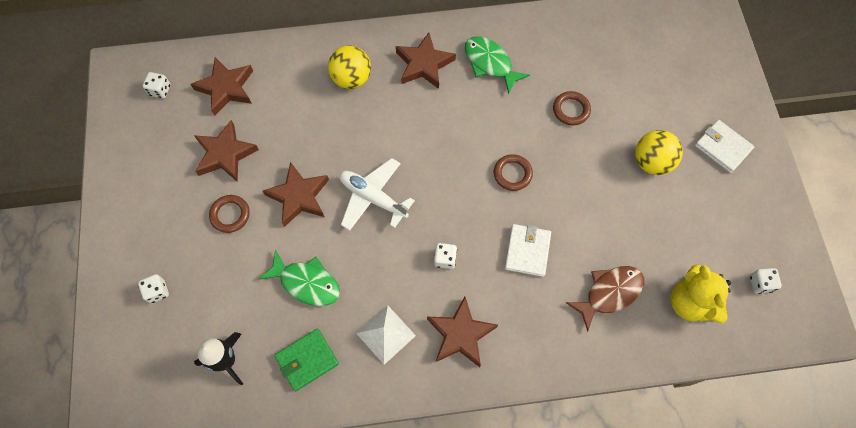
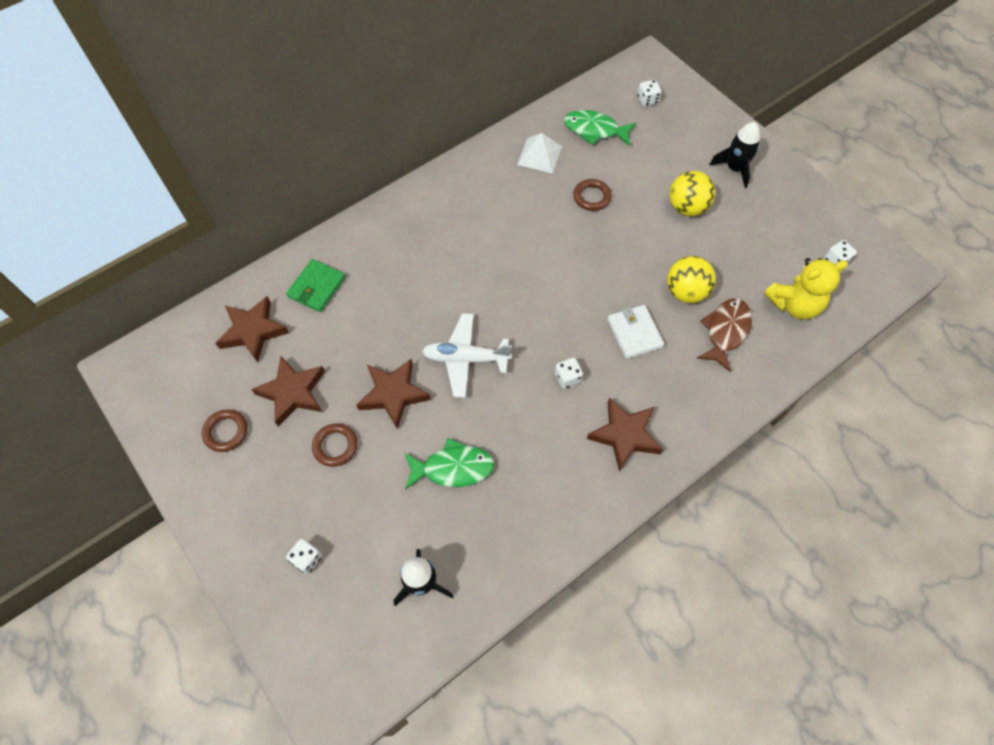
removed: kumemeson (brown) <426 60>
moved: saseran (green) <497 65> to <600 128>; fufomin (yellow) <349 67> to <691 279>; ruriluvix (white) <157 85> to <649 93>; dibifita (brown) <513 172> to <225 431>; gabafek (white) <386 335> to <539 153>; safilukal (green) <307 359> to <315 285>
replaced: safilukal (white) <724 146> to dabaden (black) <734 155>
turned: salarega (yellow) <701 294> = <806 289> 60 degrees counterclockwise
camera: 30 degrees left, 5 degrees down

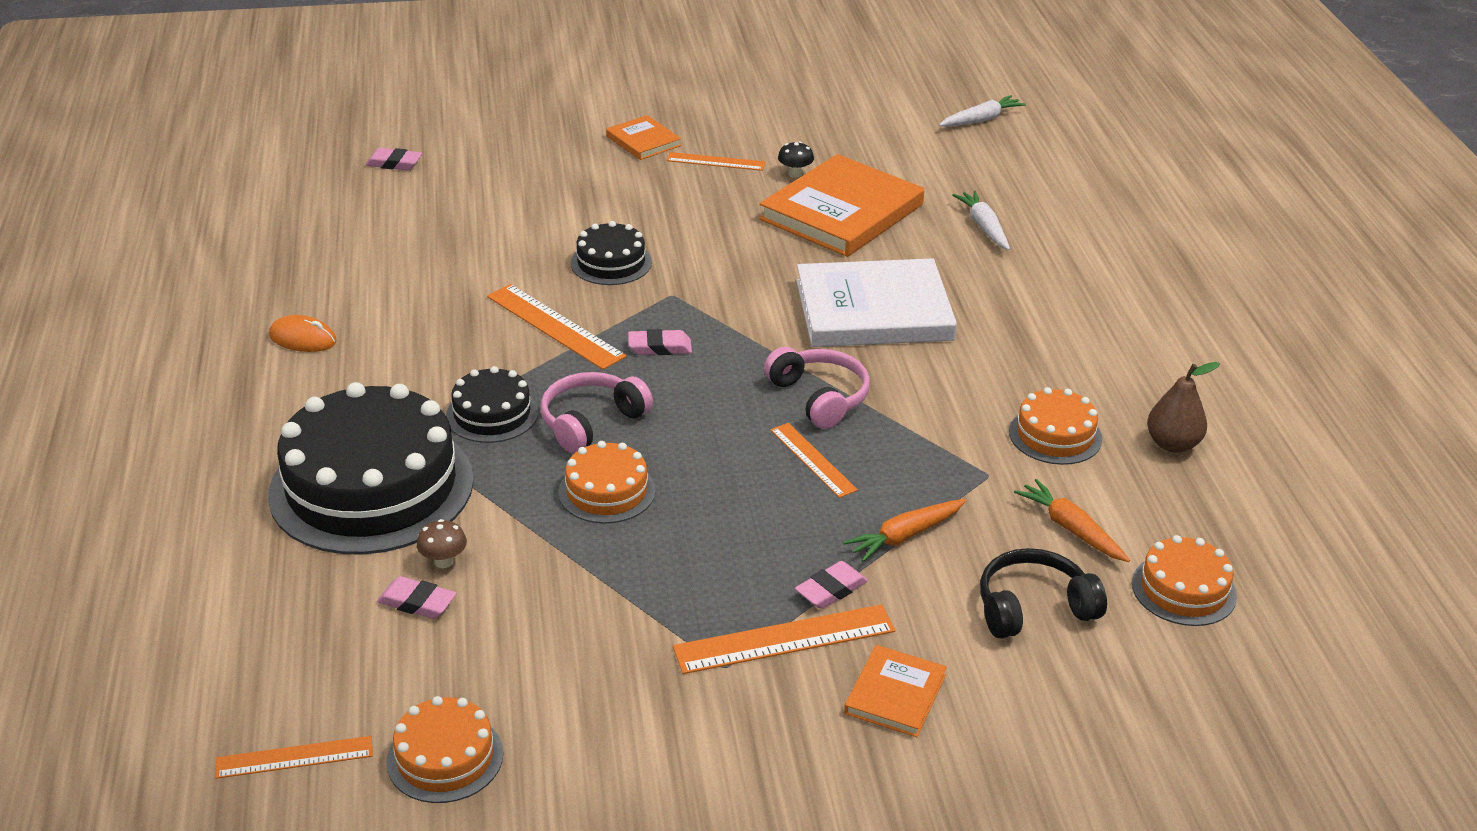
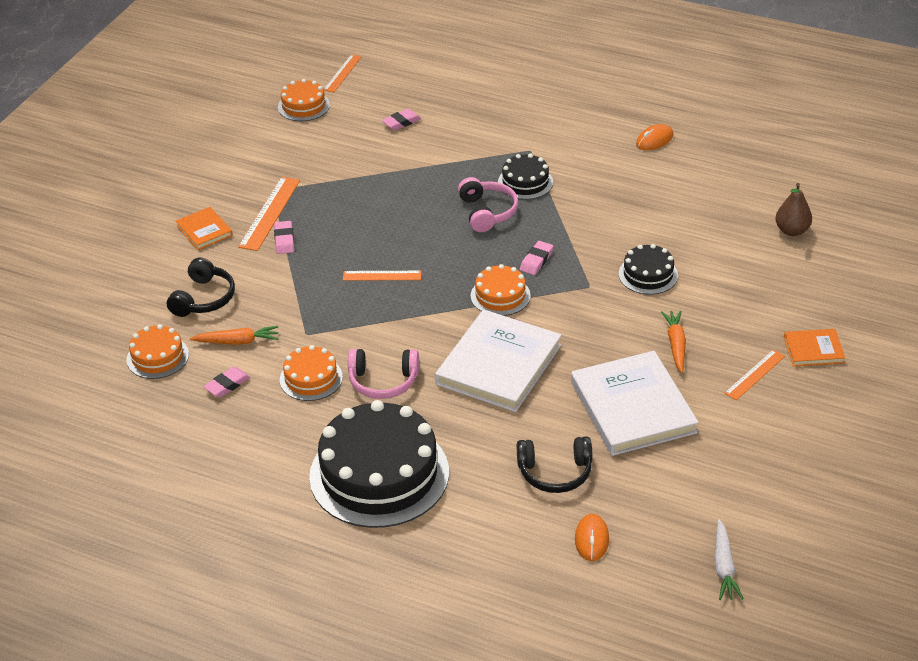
removed: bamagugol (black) <796 159>; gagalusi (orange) <557 327>; bamagugol (brown) <442 543>
added: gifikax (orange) <592 537>
moved: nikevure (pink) <393 159> to <226 382>; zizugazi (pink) <817 388> to <383 374>; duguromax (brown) <1183 407> to <793 209>; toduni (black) <371 468> to <379 464>; toduni (orange) <607 482> to <501 290>; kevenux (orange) <904 530> to <673 341>
replaced: kevenux (white) <981 220> to zizugazi (black) <554 464>
recoloured: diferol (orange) <841 205> to diferol (white) <635 403>
camera: 125 degrees right, 5 degrees up

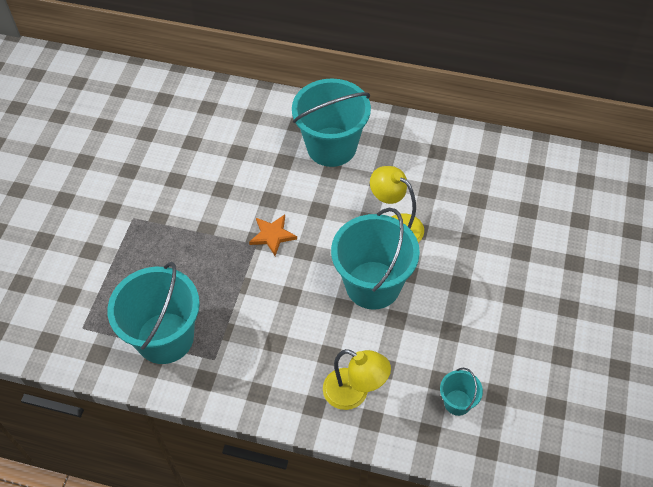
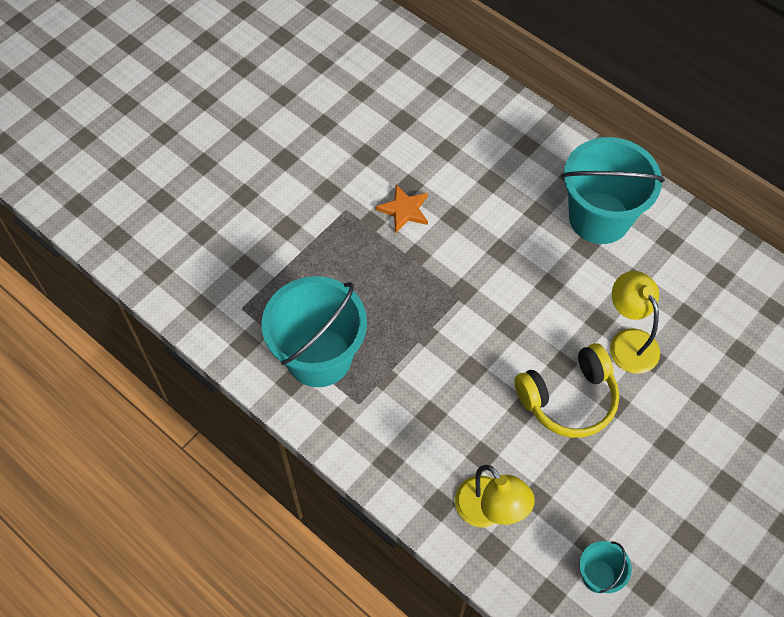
moved: kumemeson (orange) <273 235> to <402 208>
replaced: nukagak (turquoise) <375 259> to zizugazi (yellow) <566 390>
camera: 25 degrees right, 5 degrees up

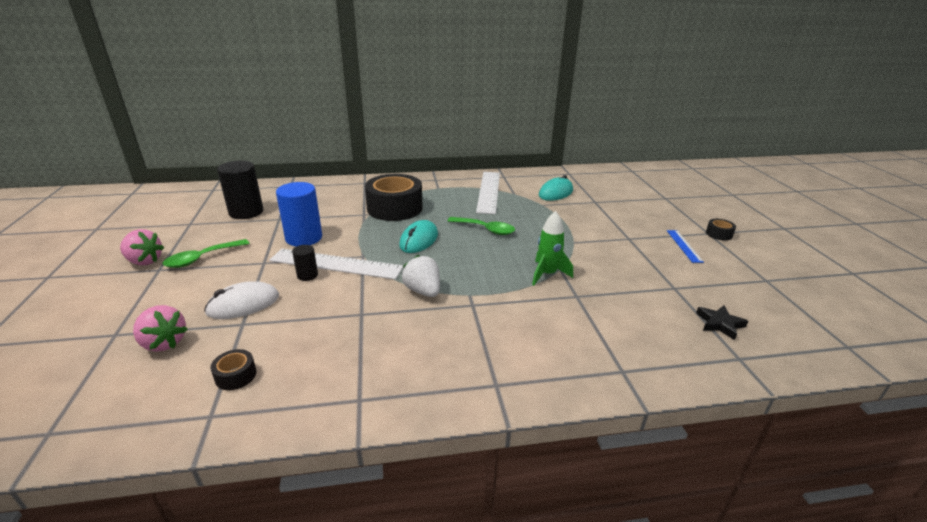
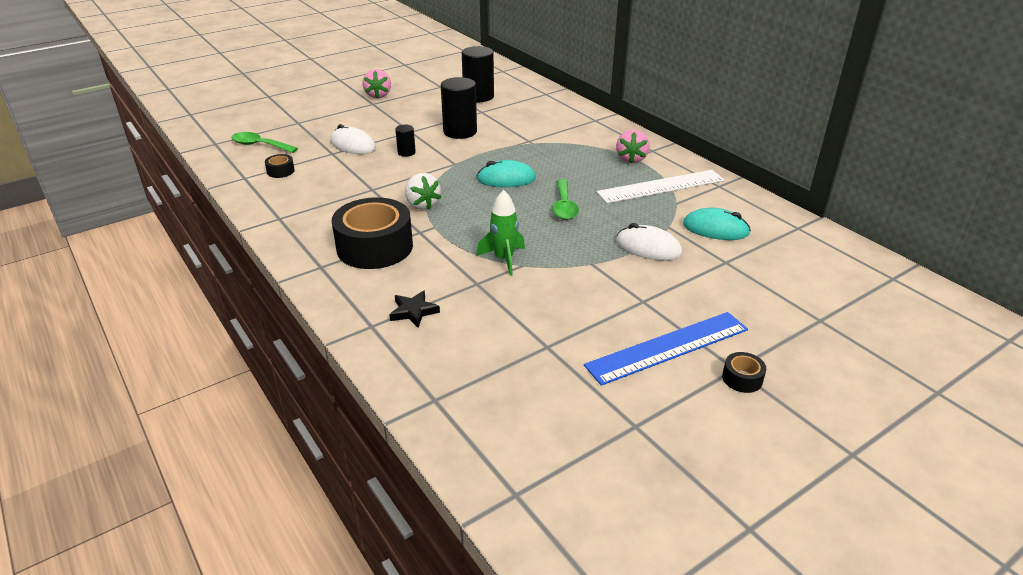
removed: gagalusi (white) <336 264>
added: gifikax (white) <649 242>
moved: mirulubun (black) <394 197> to <372 233>; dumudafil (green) <206 253> to <264 142>; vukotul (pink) <160 328> to <633 146>; kumemeson (black) <722 323> to <414 309>
recoloured: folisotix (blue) <299 214> to folisotix (black) <459 108>
turned: vukotul (white) <421 276> = <423 191> 120 degrees clockwise
resized: gagalusi (blue) <685 246> = <666 349> x1.92
camera: 65 degrees right, 5 degrees up

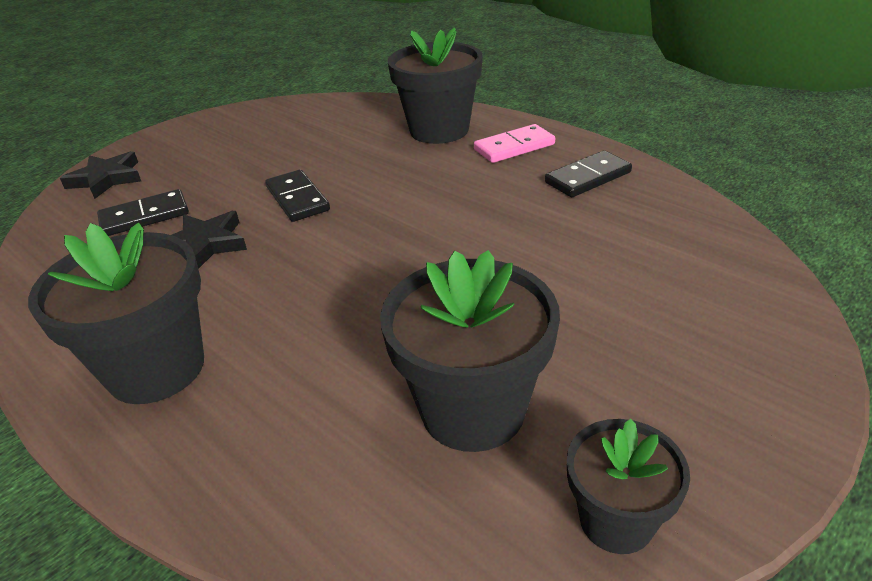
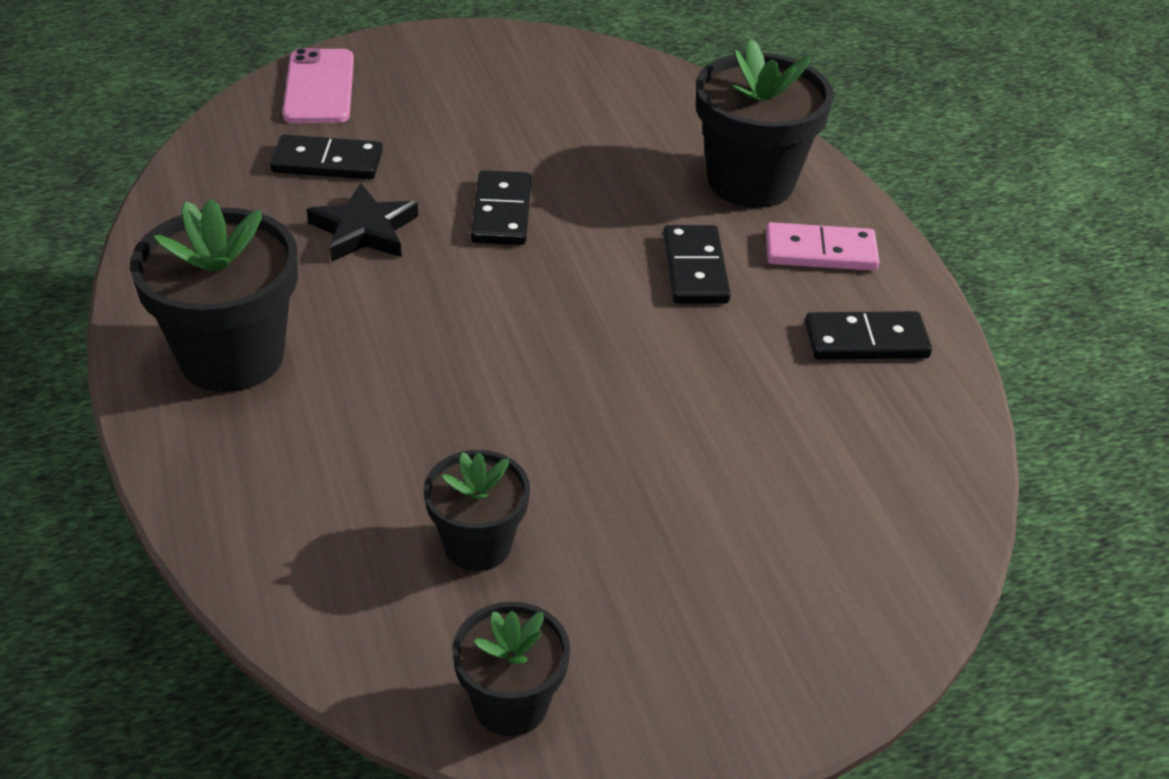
added: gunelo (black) <697 264>
replaced: kumemeson (black) <100 175> to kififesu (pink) <318 85>
resized: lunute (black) <470 351> = <477 510> x0.59
camera: 25 degrees right, 5 degrees up

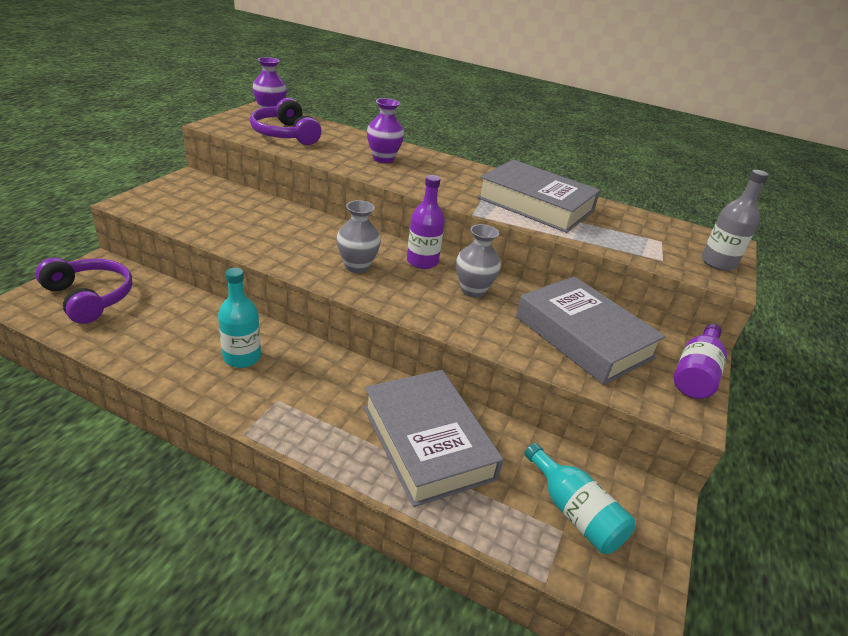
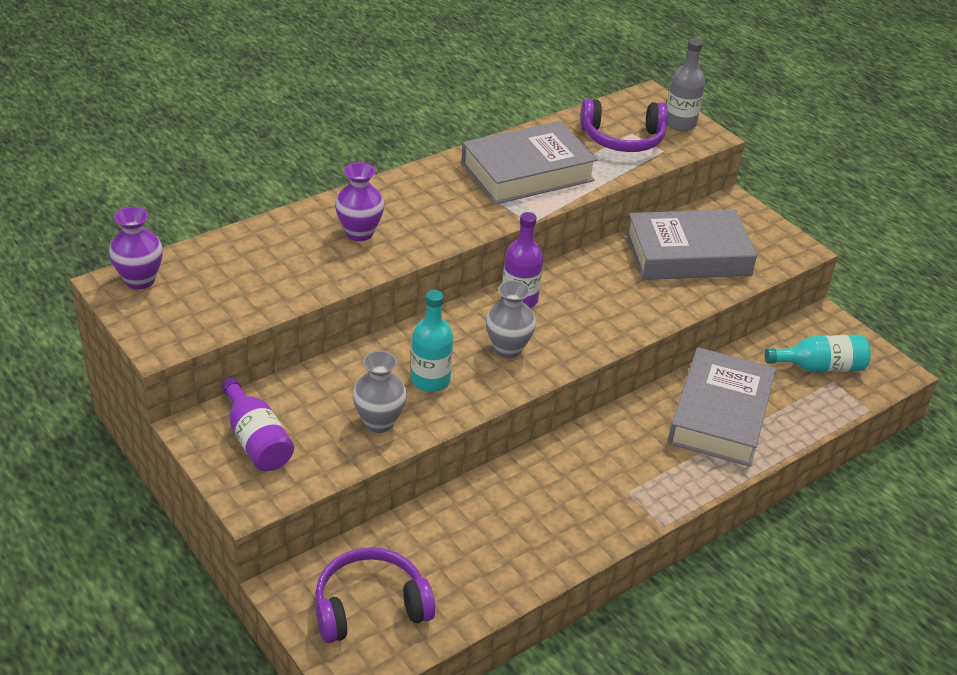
moved: zizugazi (purple) <285 121> to <624 125>; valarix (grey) <478 261> to <380 392>; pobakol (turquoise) <239 318> to <432 341>; pobakol (purple) <700 361> to <258 424>
turned: diferol (grey) <434 438> = <722 407> 75 degrees counterclockwise
camera: 60 degrees left, 5 degrees up

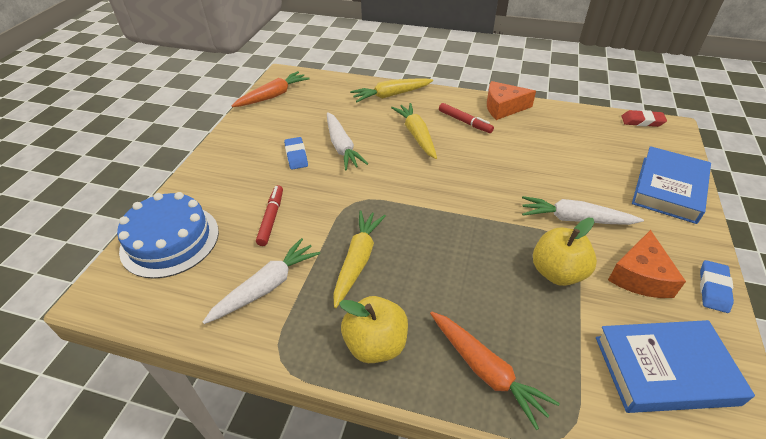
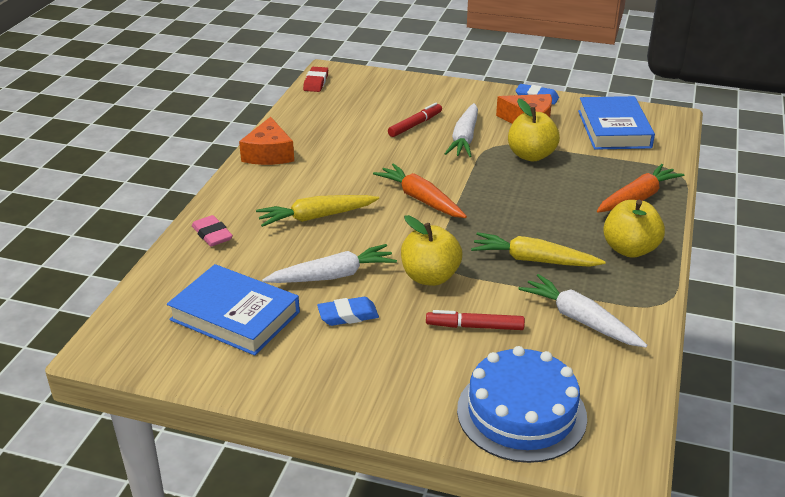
added: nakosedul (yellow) <431 250>
moved: kevenux (orange) <271 89> to <420 190>; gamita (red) <466 118> to <415 120>; diferol (blue) <671 185> to <233 310>
replaced: kevenux (yellow) <391 90> to nikevure (pink) <212 231>
camera: 90 degrees left, 10 degrees down

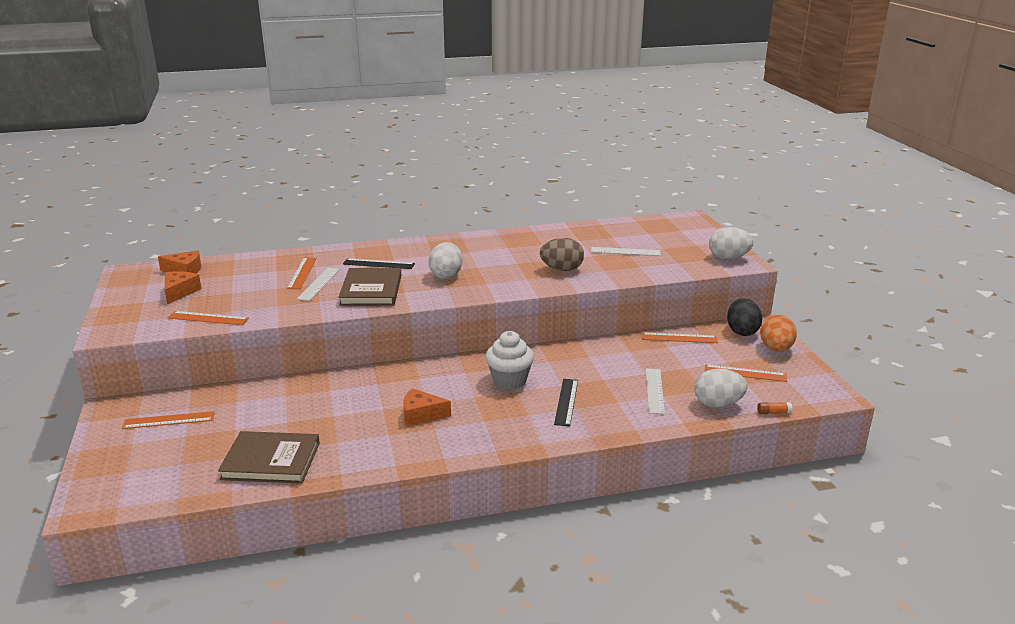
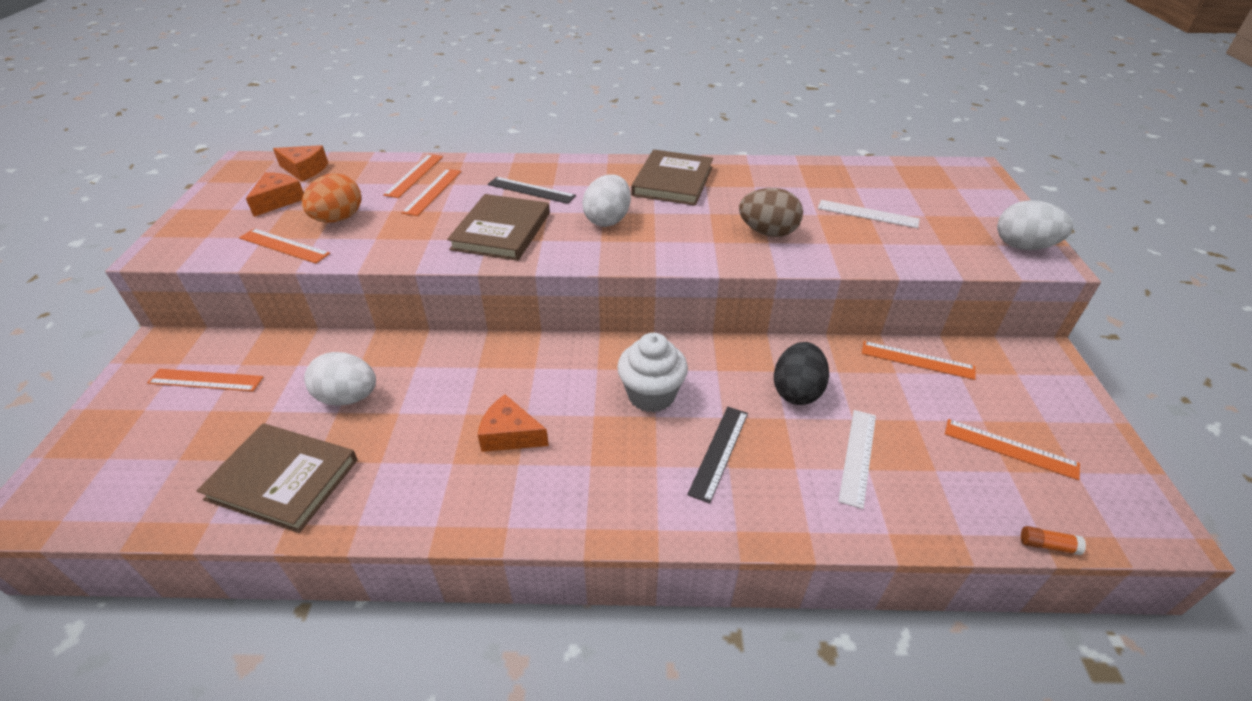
removed: gagalusi (white) <318 284>
added: diferol (brown) <672 178>; gagalusi (orange) <413 176>
moved: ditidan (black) <745 317> to <801 373>; ditidan (orange) <778 333> to <331 198>; ditidan (white) <721 388> to <340 379>
camera: 15 degrees right, 15 degrees up

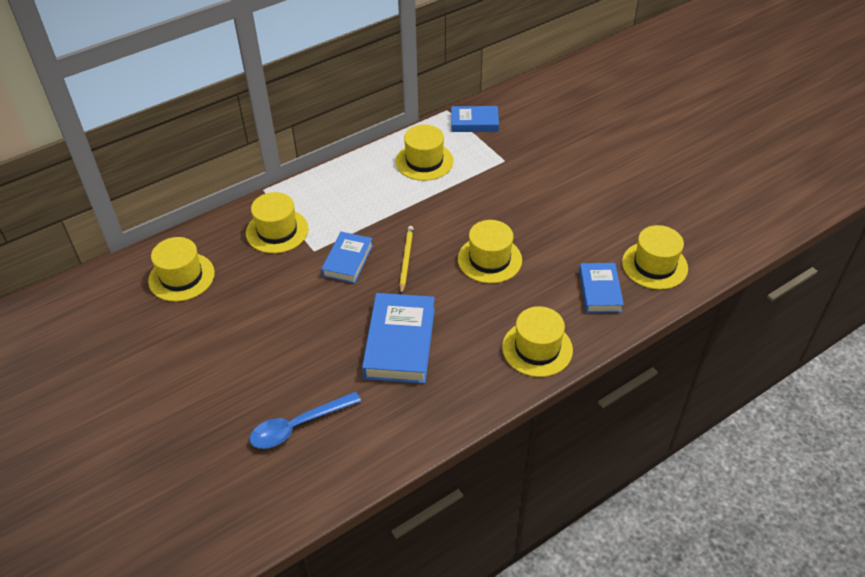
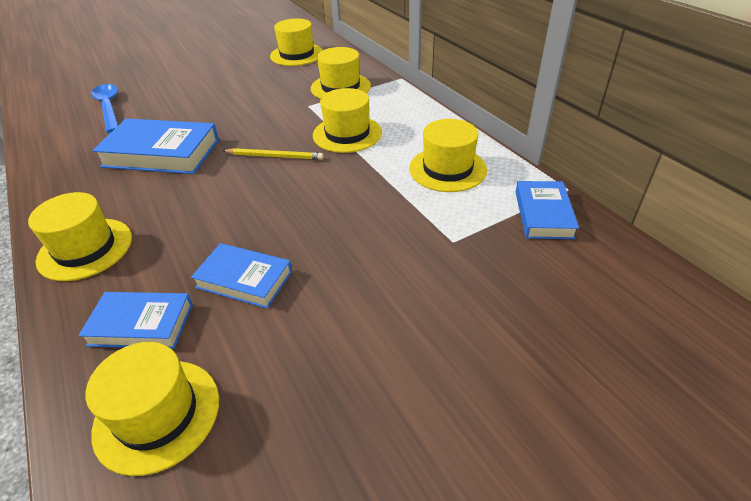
moved: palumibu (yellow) <490 251> to <347 120>; diferol (blue) <347 257> to <241 276>
camera: 95 degrees right, 5 degrees down

